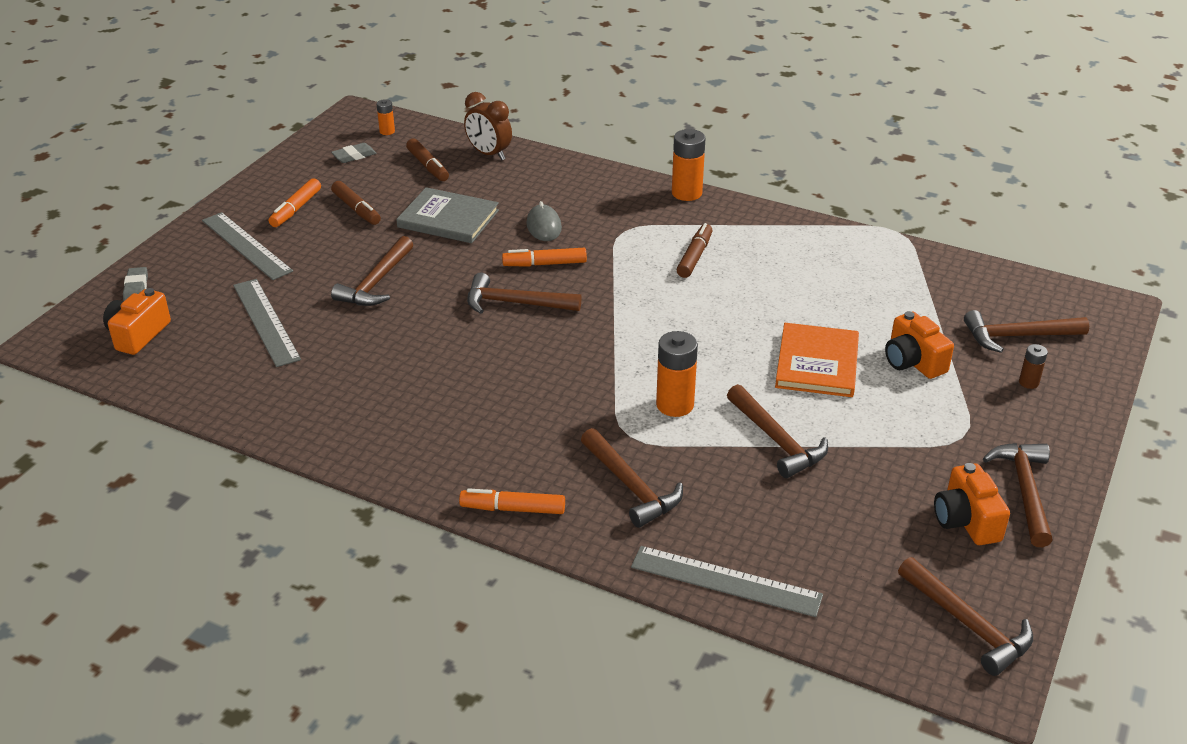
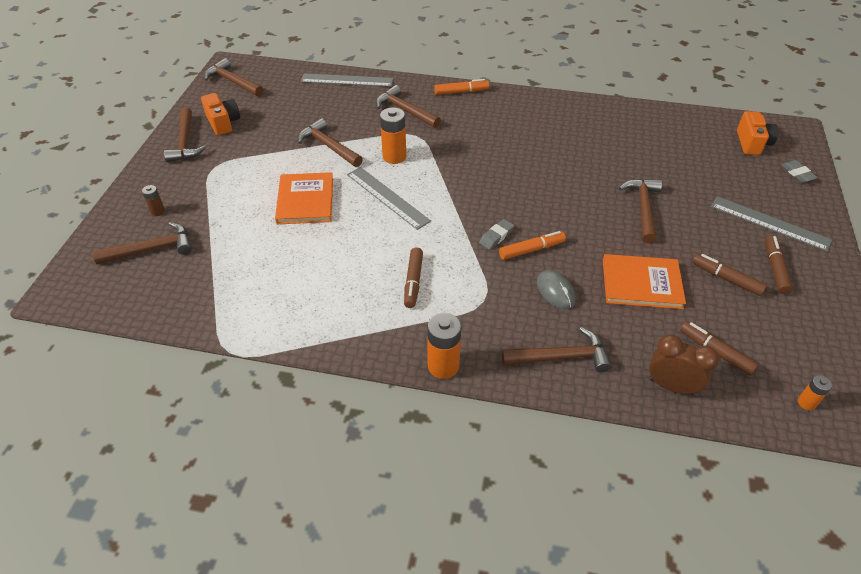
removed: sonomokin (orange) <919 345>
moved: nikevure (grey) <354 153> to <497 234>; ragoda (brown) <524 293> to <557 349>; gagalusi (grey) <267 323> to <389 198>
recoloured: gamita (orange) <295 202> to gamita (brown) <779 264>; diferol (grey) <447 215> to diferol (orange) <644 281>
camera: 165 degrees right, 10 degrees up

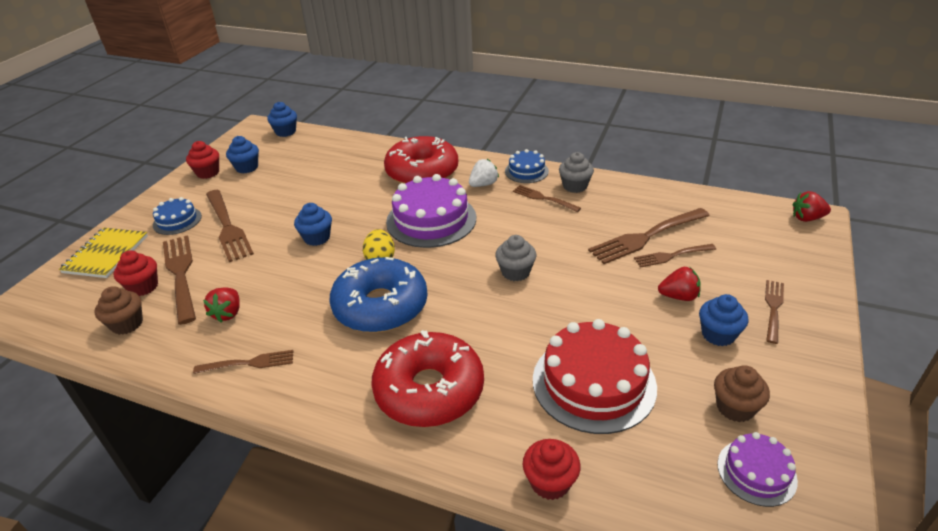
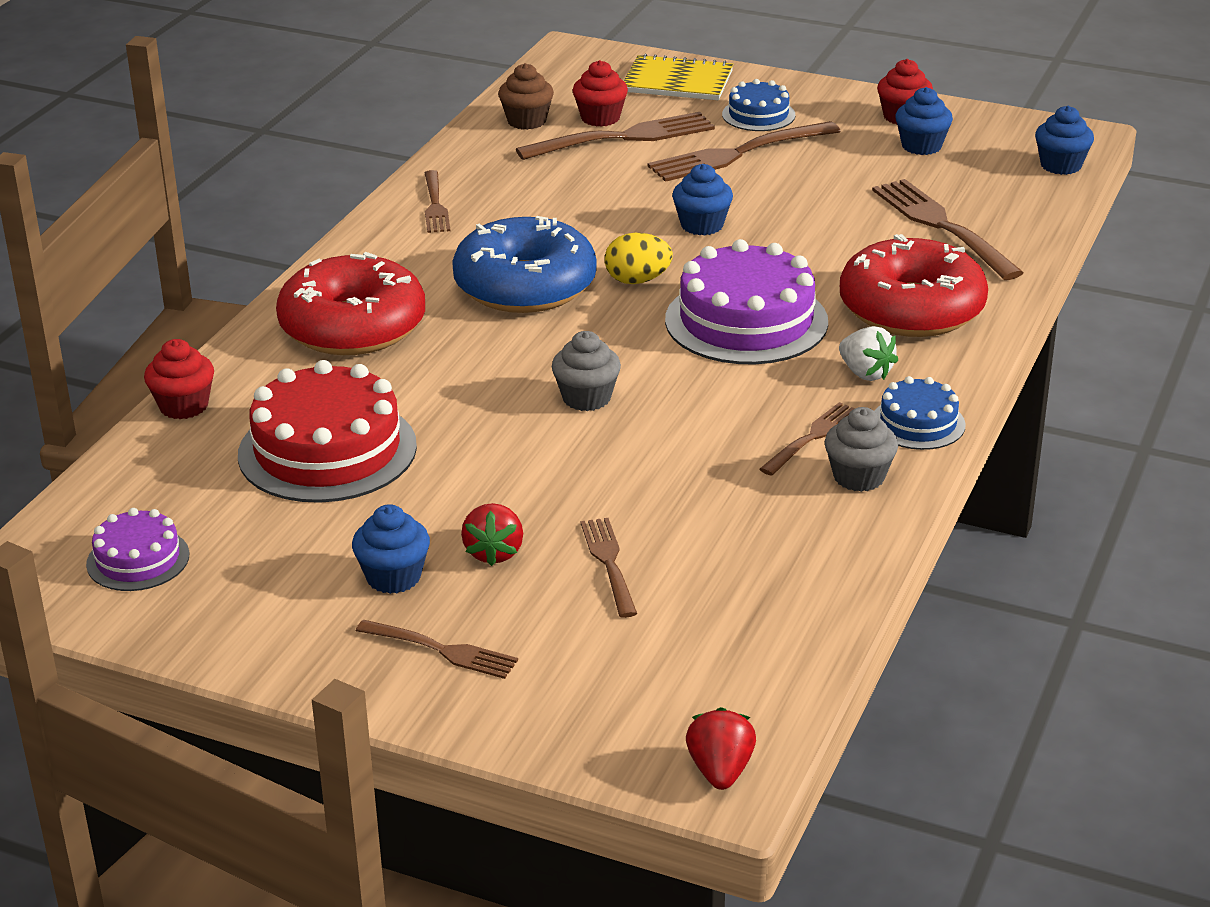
removed: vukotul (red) <221 305>; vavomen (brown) <742 393>
moved: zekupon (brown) <649 236> to <948 229>
camera: 90 degrees right, 5 degrees down

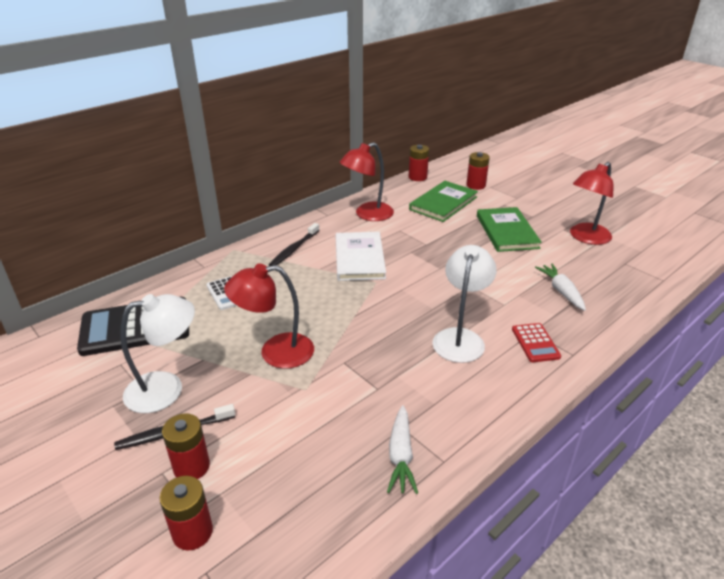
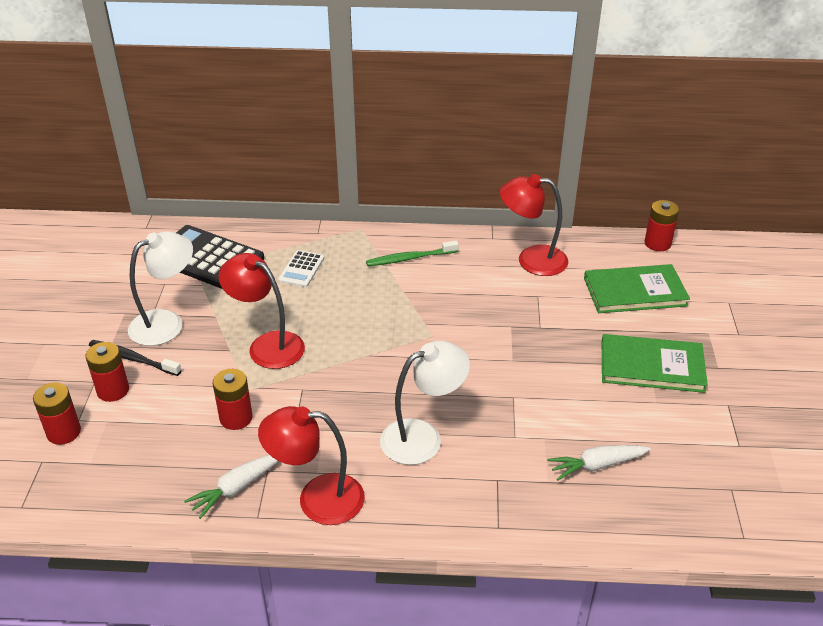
removed: diferol (white) <360 256>; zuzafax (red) <536 342>
moved: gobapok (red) <478 171> to <233 399>; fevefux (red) <592 203> to <311 465>
recoloured: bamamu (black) <294 244> to bamamu (green) <412 253>
turned: diferol (green) <509 229> = <655 363> 60 degrees clockwise; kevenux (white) <560 287> = <599 463> 135 degrees counterclockwise; fevefux (white) <157 353> = <160 288> 60 degrees counterclockwise
camera: 45 degrees right, 5 degrees up

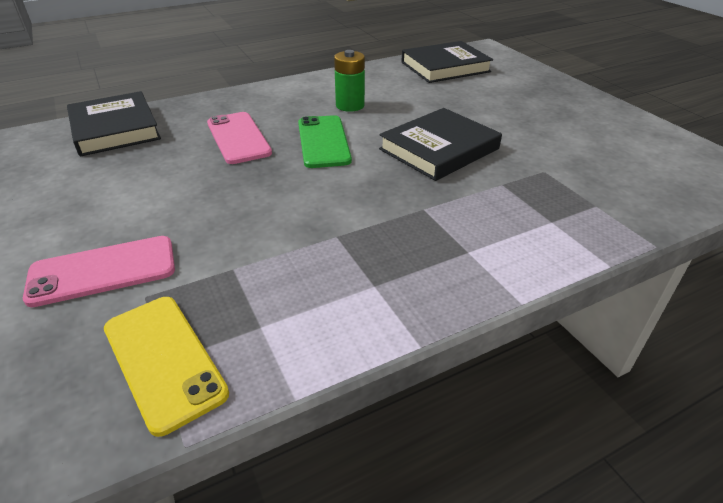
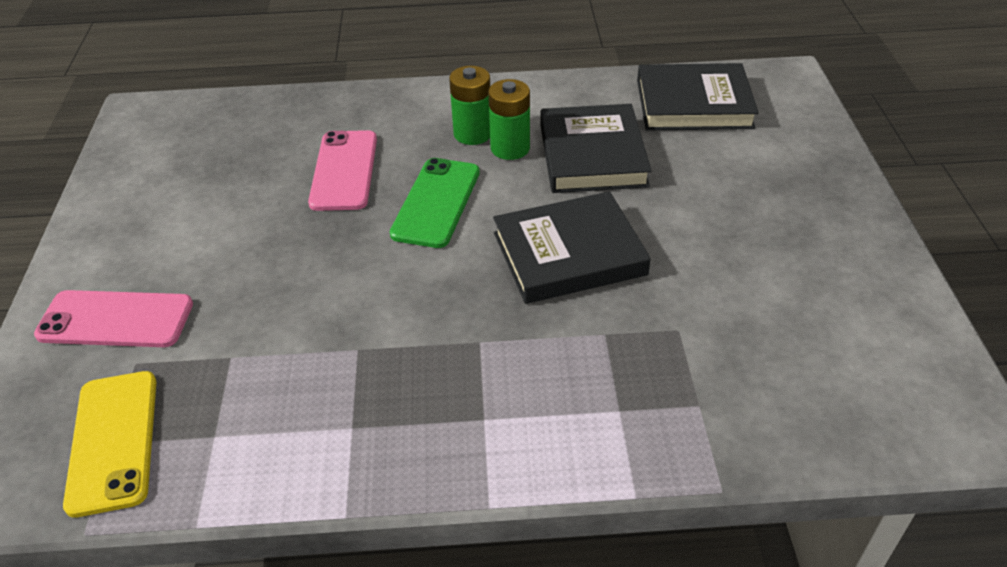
added: gobapok (green) <469 105>
moved: diferol (black) <114 123> to <596 148>
camera: 25 degrees right, 5 degrees up

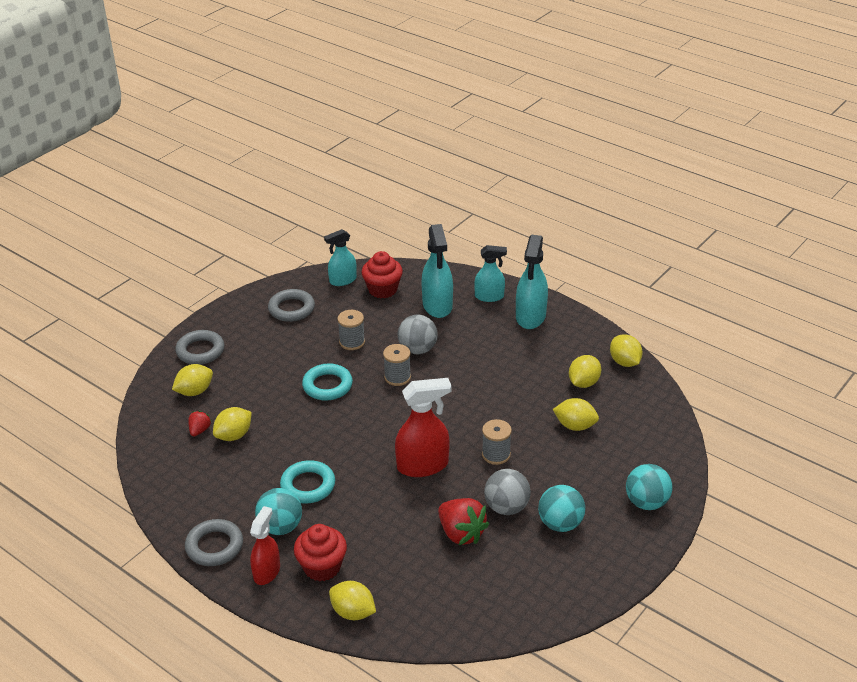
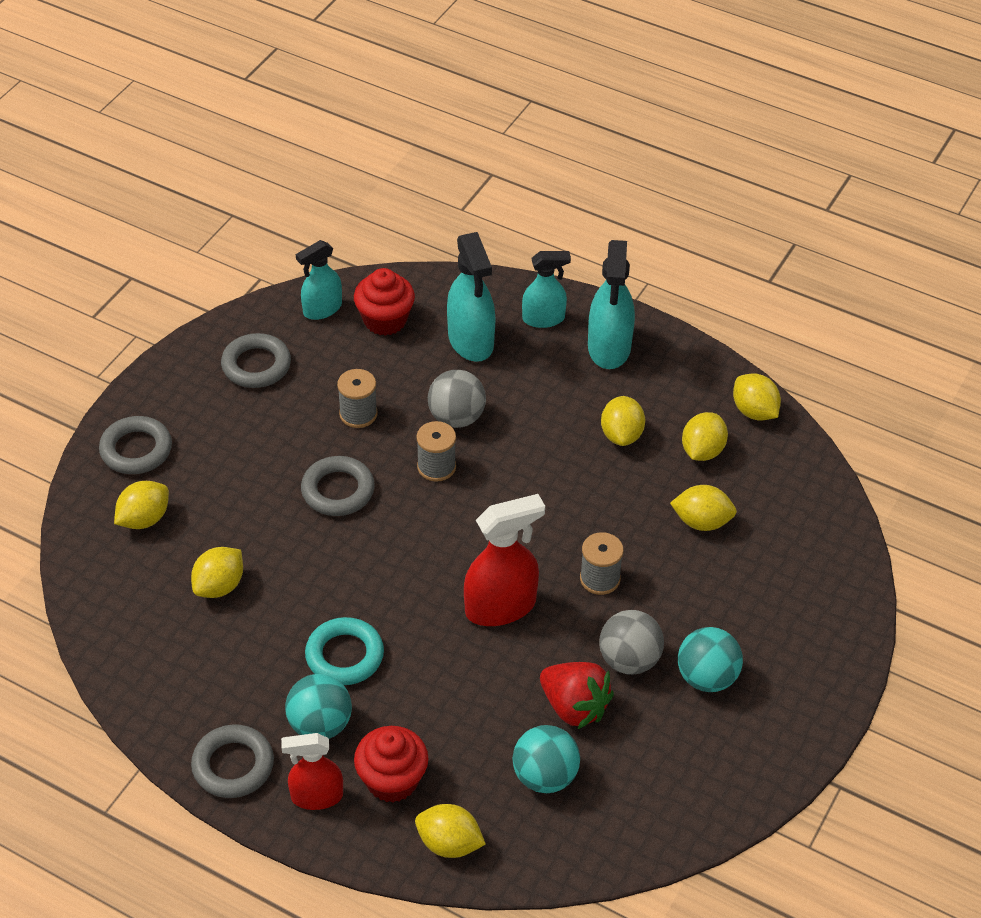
removed: vukotul (red) <200 424>
added: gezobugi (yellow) <623 421>
moved: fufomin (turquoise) <649 487> to <546 759>
recoloured: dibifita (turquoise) <327 382> to dibifita (grey) <338 486>
turned: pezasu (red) <265 545> = <312 771> 105 degrees counterclockwise
camera: 10 degrees left, 10 degrees up

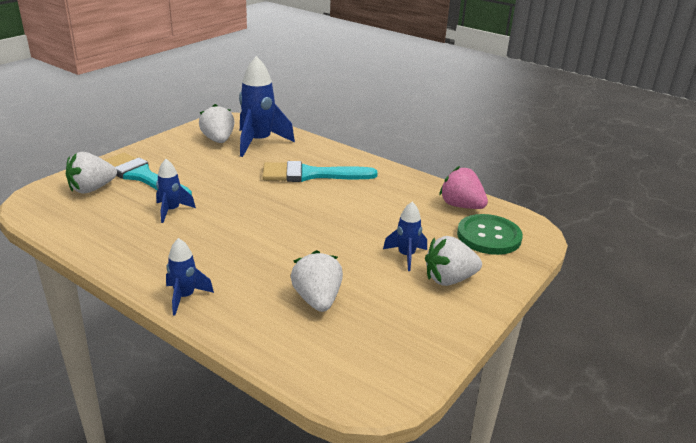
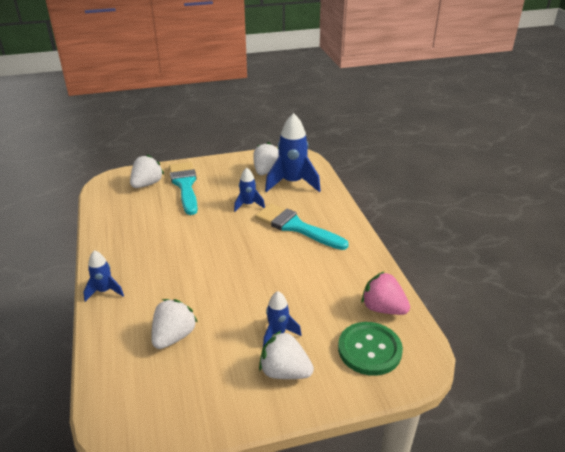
moved: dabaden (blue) <176 191> to <249 190>
turned: vukotul (white) <91 173> = <147 171> 120 degrees clockwise; vukotul (pink) <463 187> = <386 293> 45 degrees counterclockwise
camera: 40 degrees right, 5 degrees up

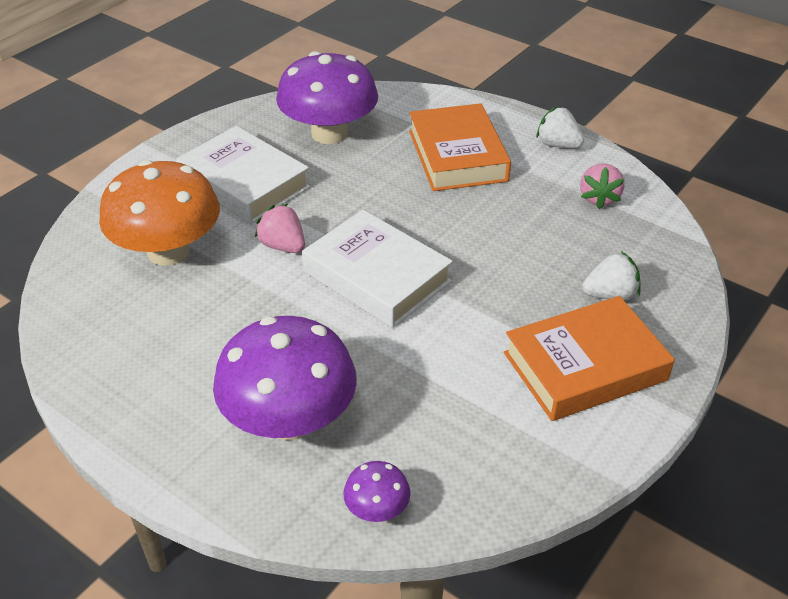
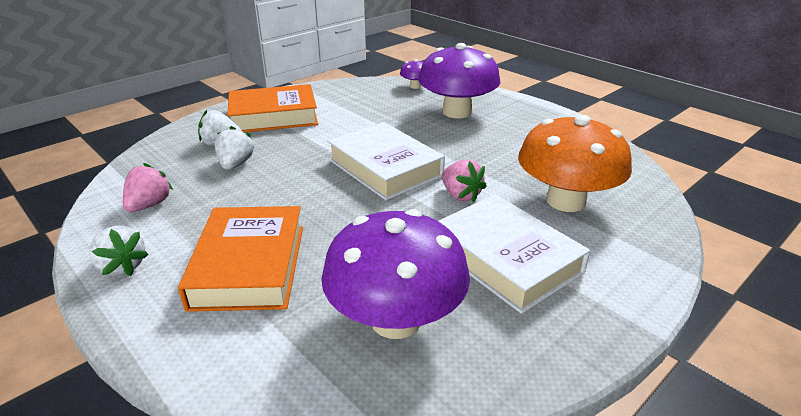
added: vukotul (white) <234 148>
camera: 170 degrees left, 10 degrees down

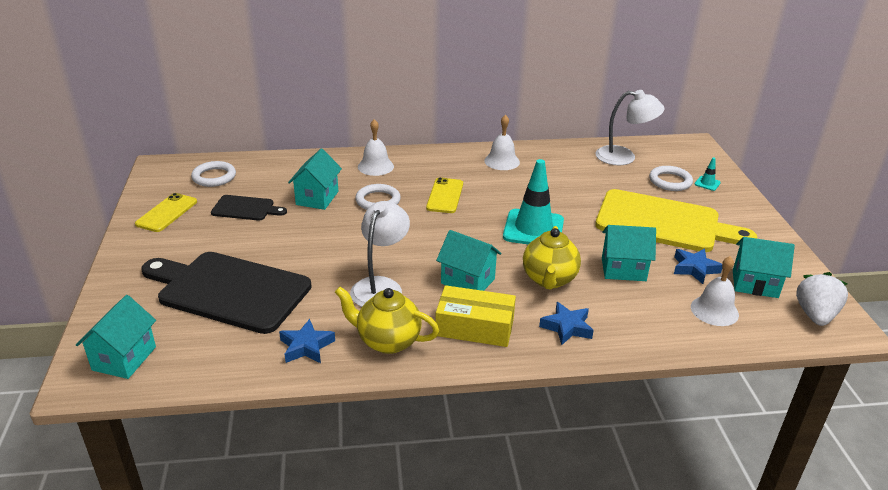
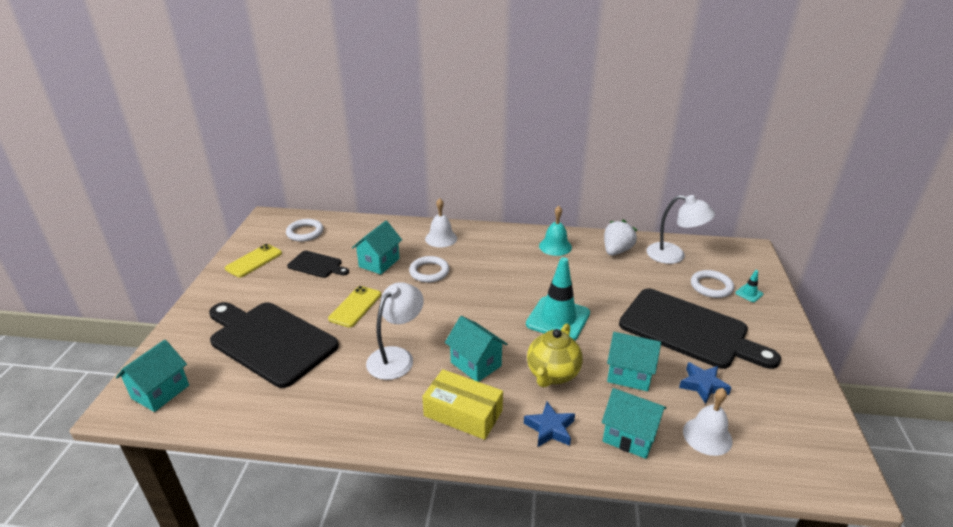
removed: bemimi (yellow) <387 320>; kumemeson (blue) <307 341>
moved: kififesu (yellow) <444 195> to <354 306>; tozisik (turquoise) <764 267> to <634 423>; vukotul (white) <822 299> to <620 237>
recoloured: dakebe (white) <502 142> to dakebe (turquoise) <555 231>; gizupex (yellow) <676 220> to gizupex (black) <700 328>
camera: 15 degrees right, 0 degrees up

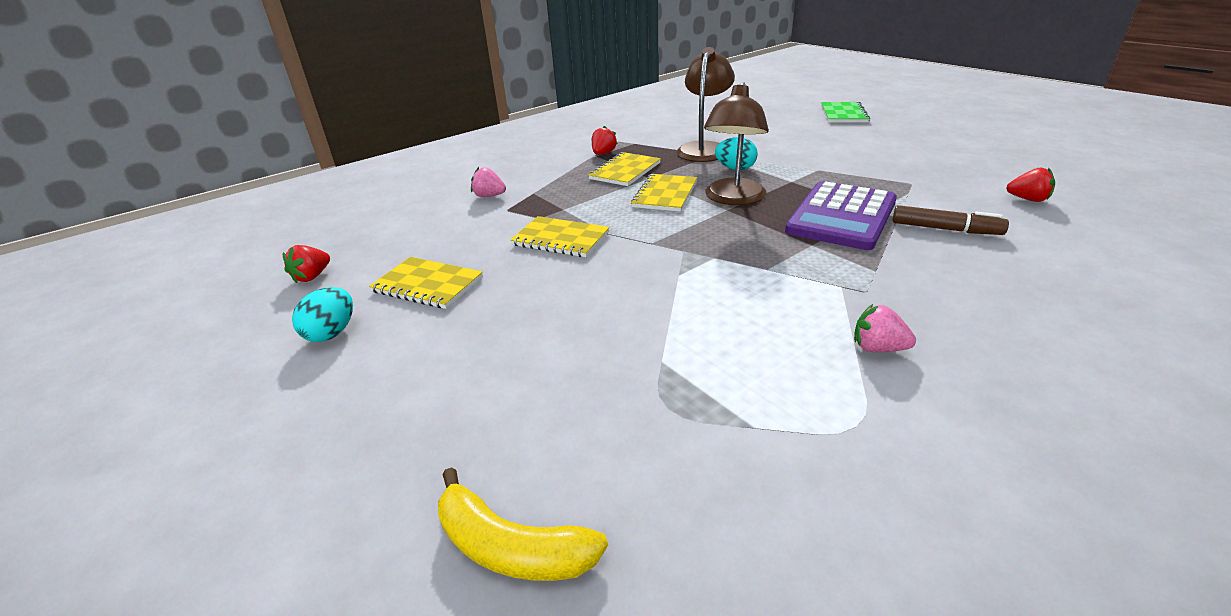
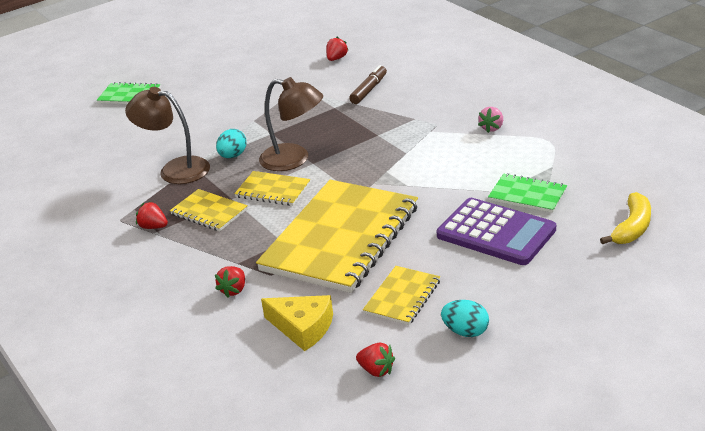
added: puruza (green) <527 193>; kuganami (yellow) <297 323>
moved: zuzafax (purple) <841 215> to <496 231>
recoloured: vukotul (pink) <488 182> to vukotul (red) <230 282>
resized: puruza (yellow) <560 236> = <337 236> x2.22
camera: 85 degrees left, 0 degrees up

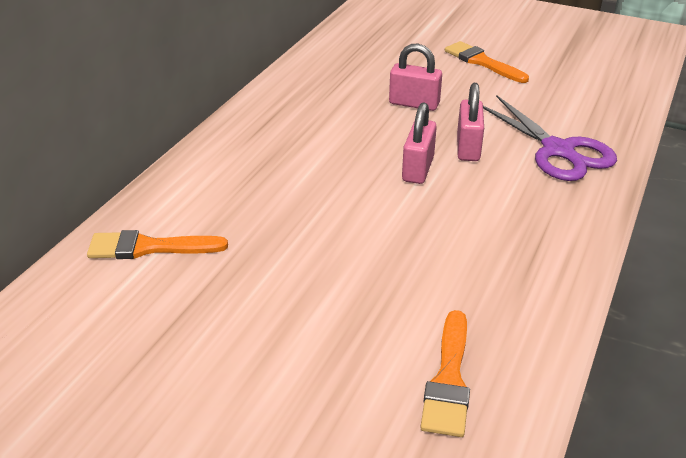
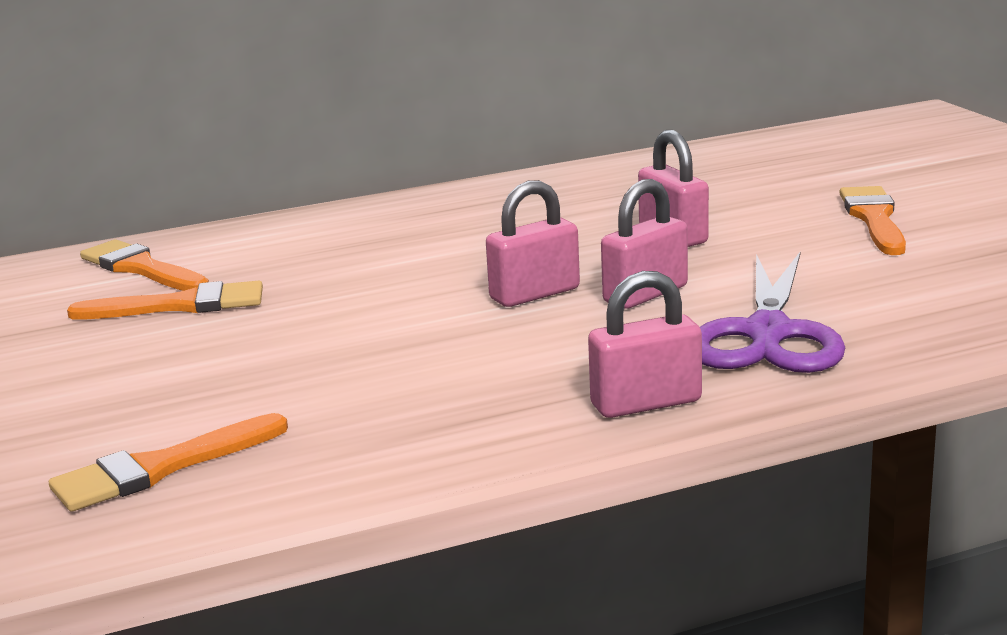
added: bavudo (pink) <645 344>; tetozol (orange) <165 300>
camera: 45 degrees right, 15 degrees down

